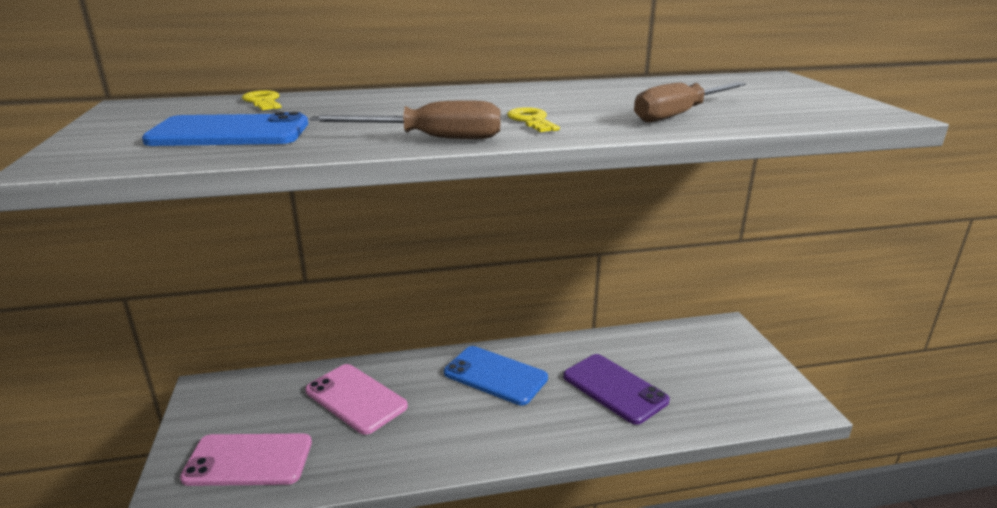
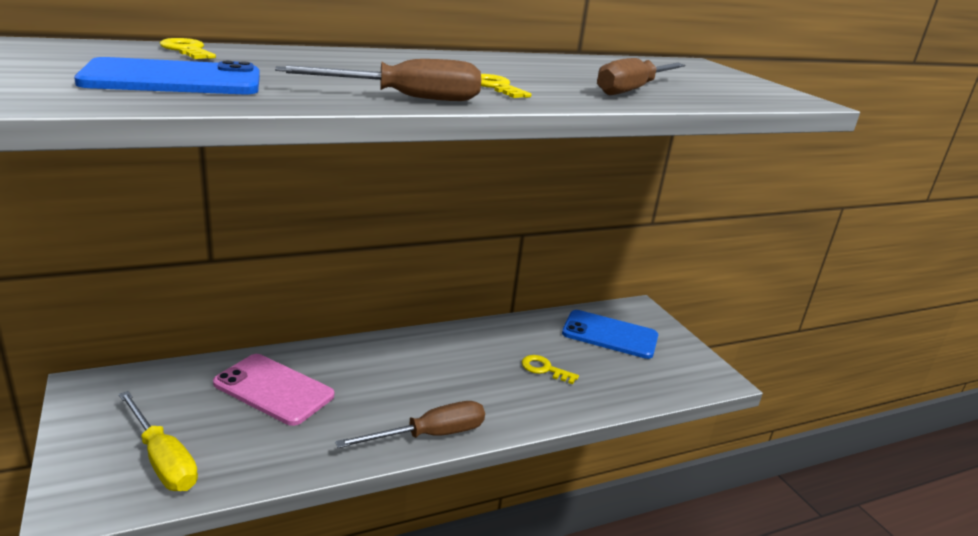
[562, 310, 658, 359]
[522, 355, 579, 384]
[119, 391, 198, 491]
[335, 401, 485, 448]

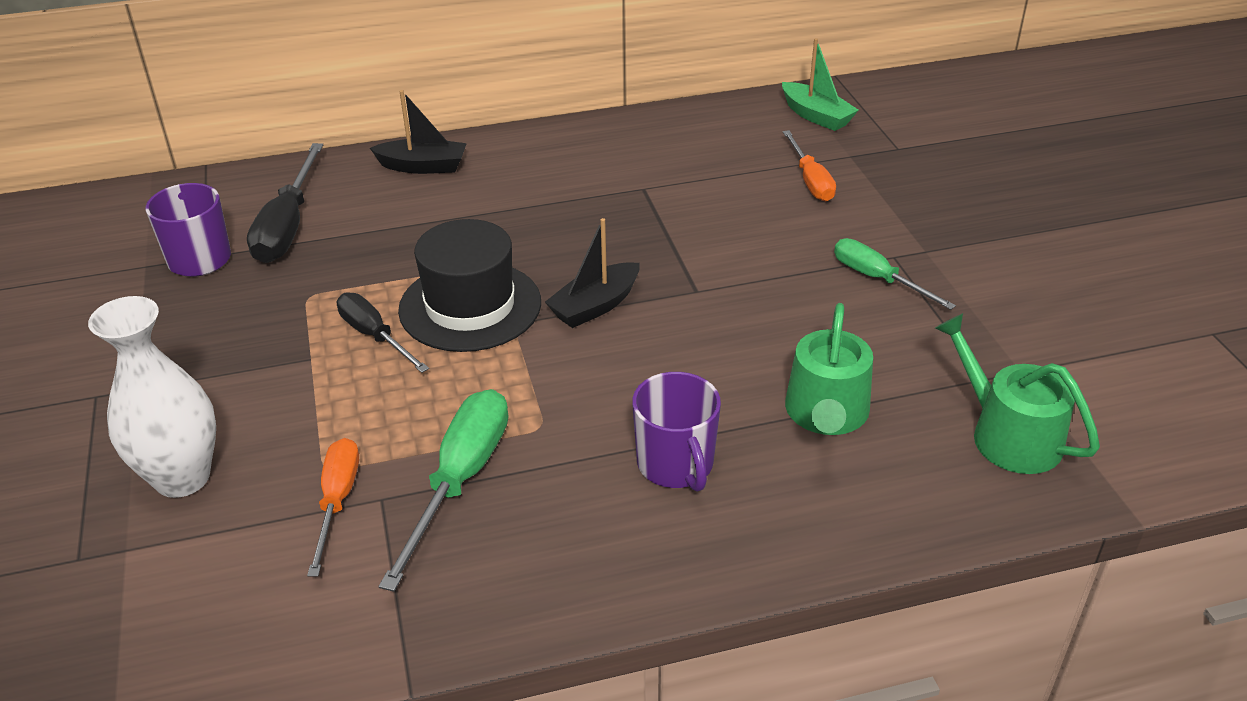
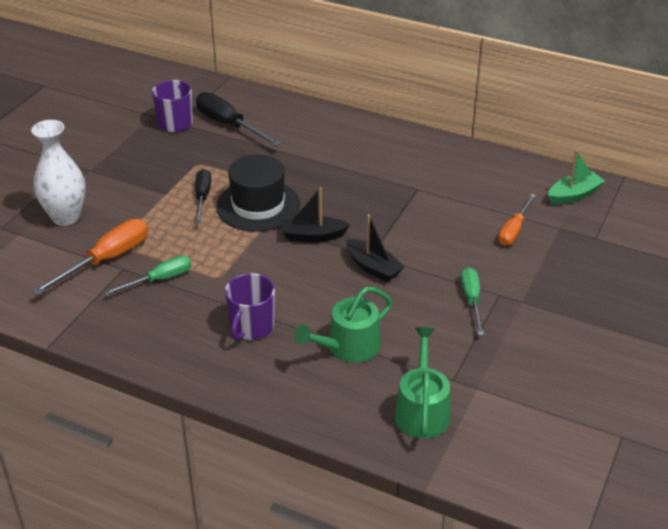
[548, 150, 605, 205]
[346, 214, 405, 282]
[196, 92, 281, 146]
[104, 256, 191, 296]
[32, 219, 148, 295]

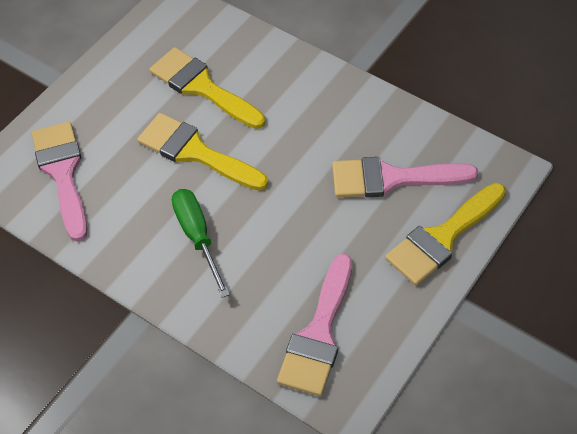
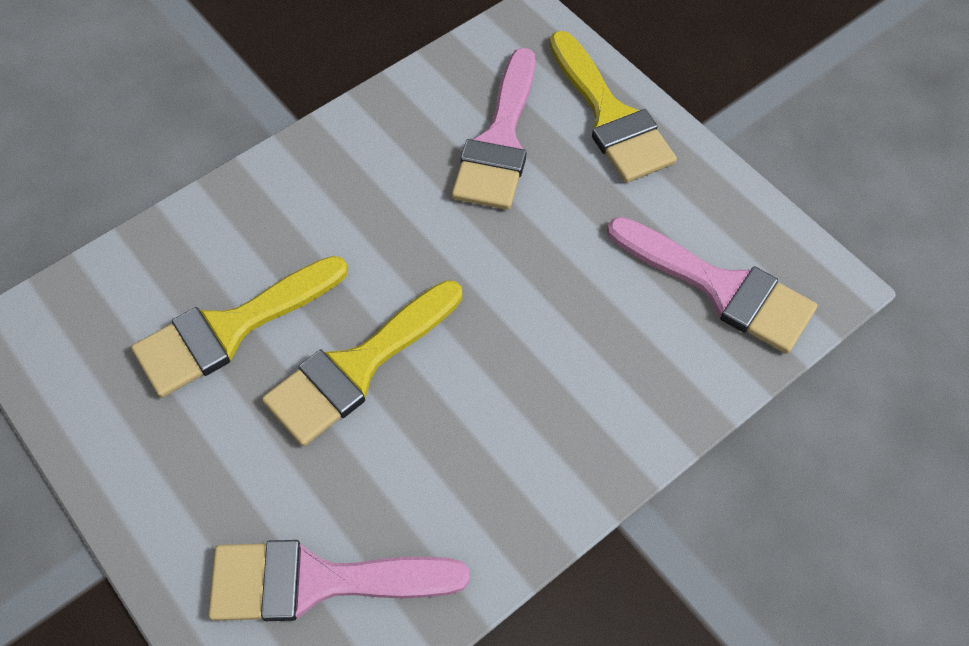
[172, 189, 230, 298] (first image)

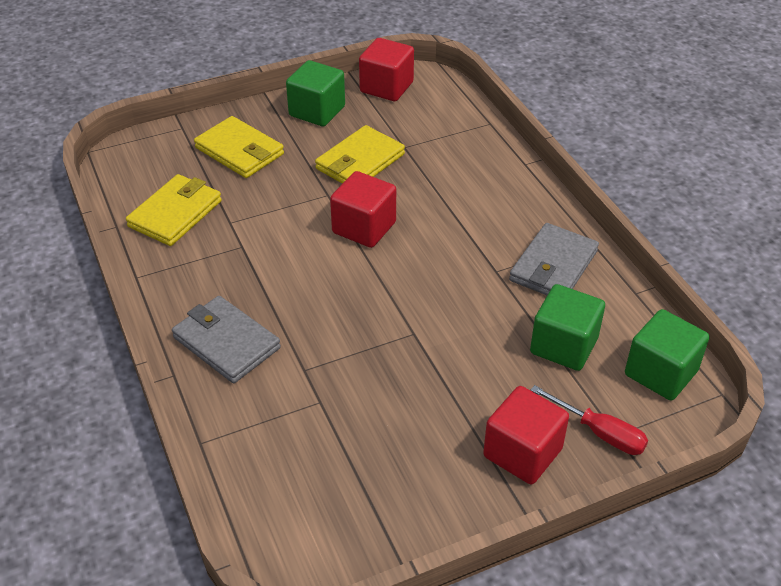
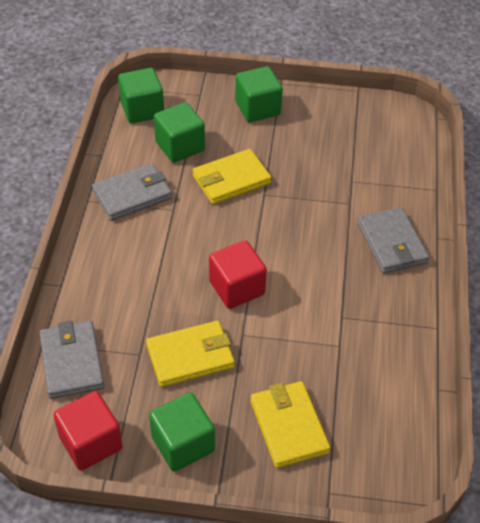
[193, 149, 271, 204]
[530, 385, 648, 455] (first image)
[235, 66, 283, 122]
[39, 321, 104, 399]

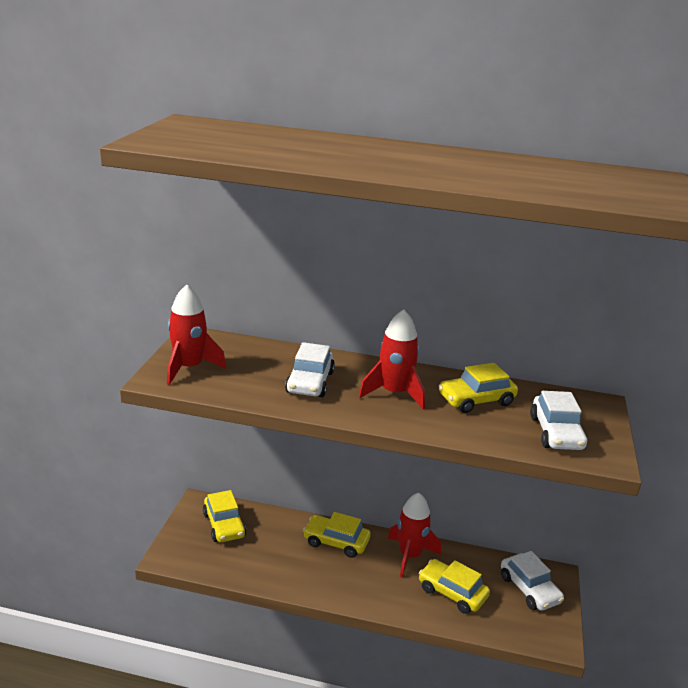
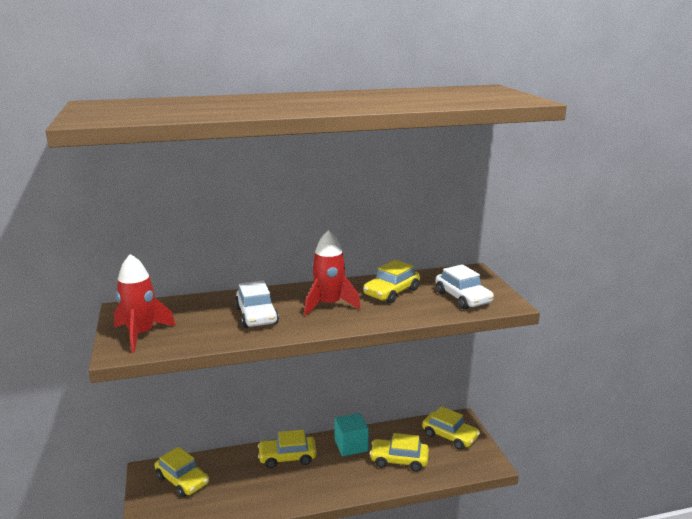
[334, 413, 369, 456]
[422, 406, 480, 450]

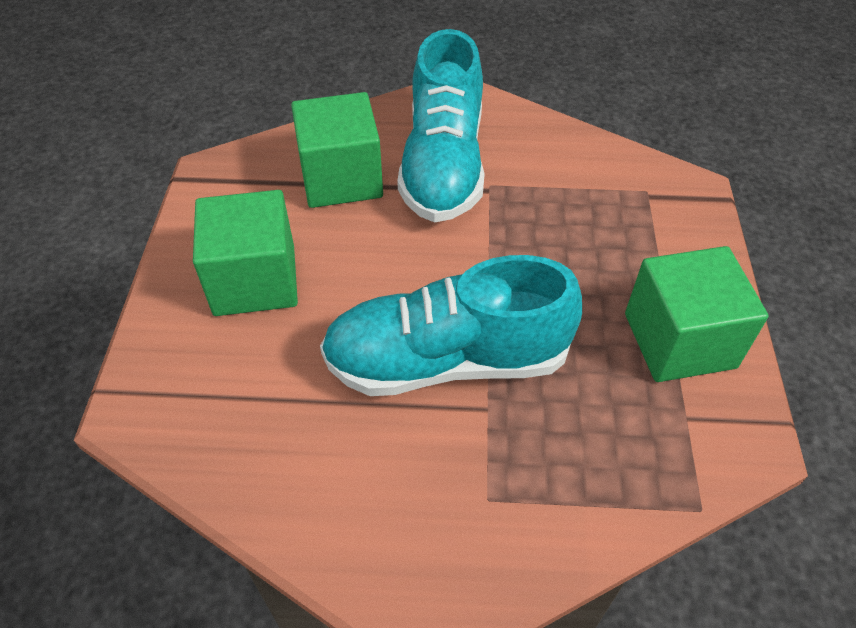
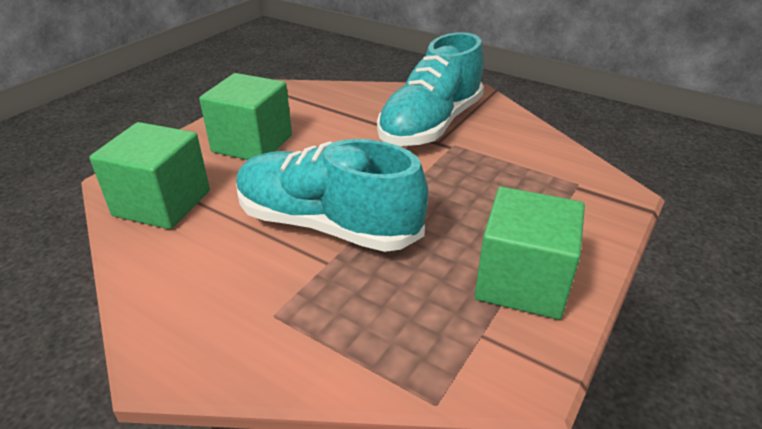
[89, 122, 210, 229]

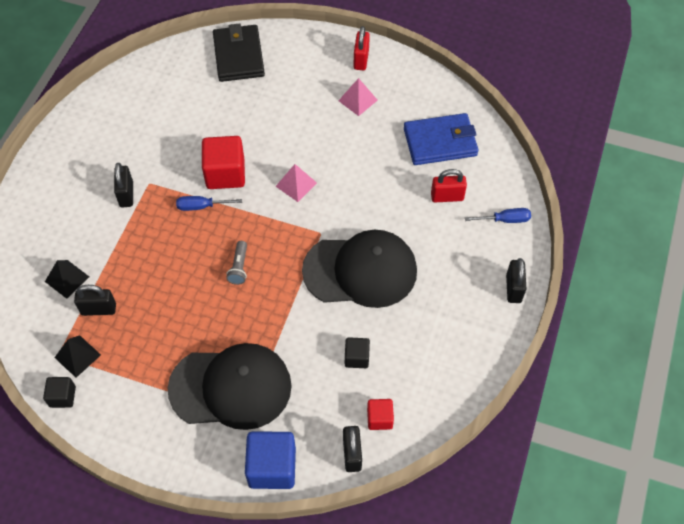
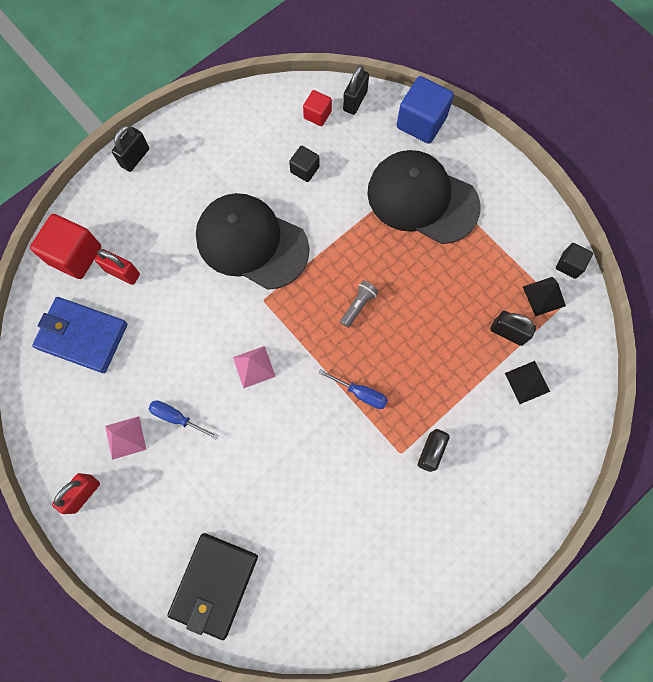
[30, 214, 101, 279]
[149, 401, 219, 440]

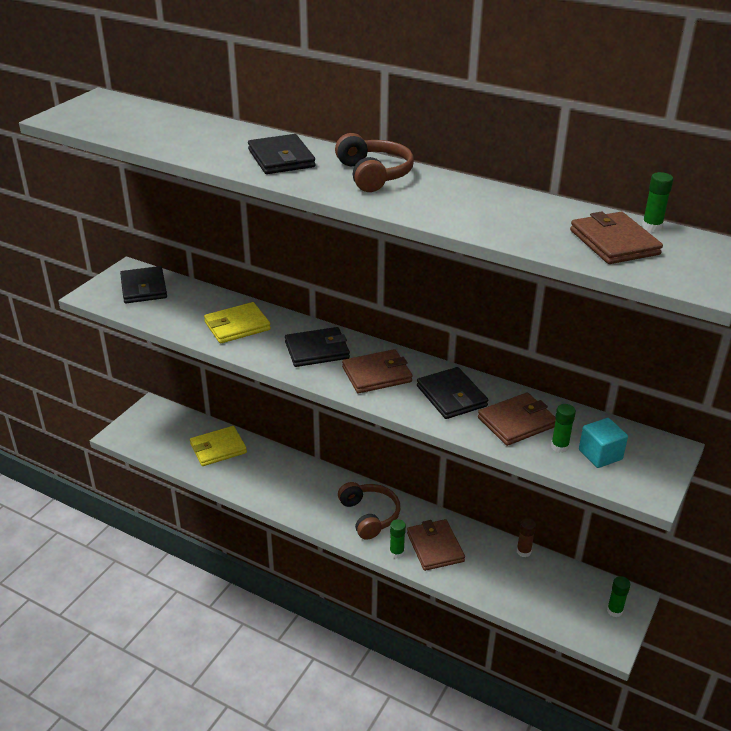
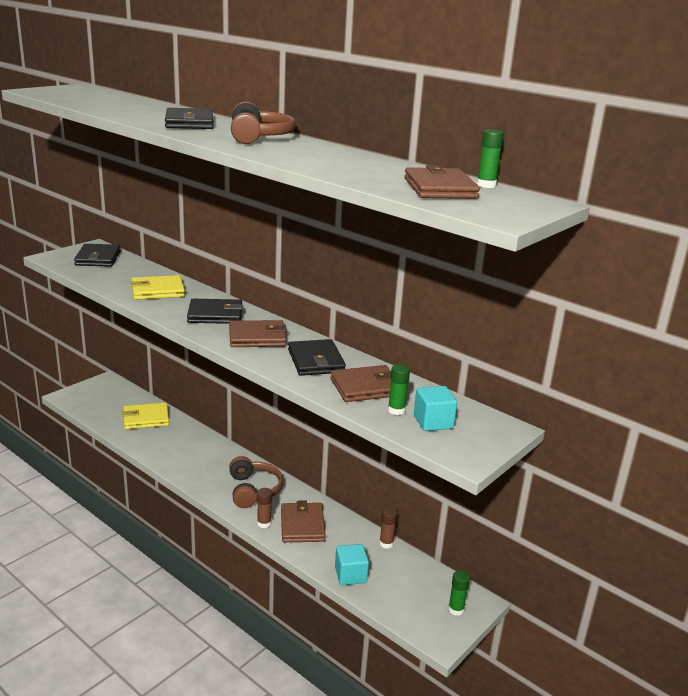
[257, 488, 272, 528]
[335, 544, 369, 585]

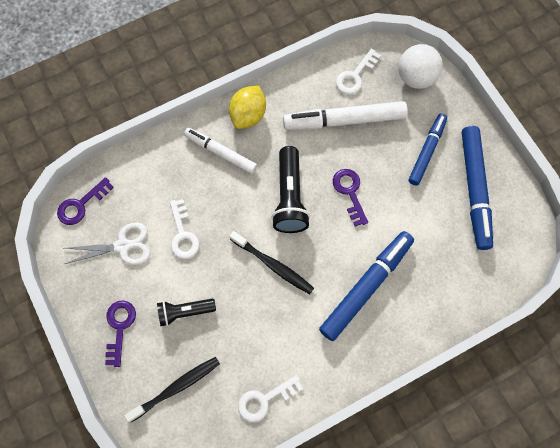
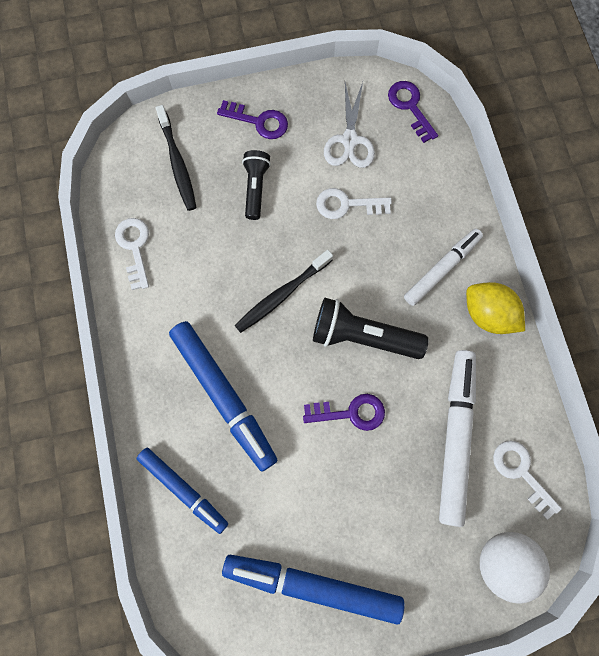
[136, 448, 228, 534]

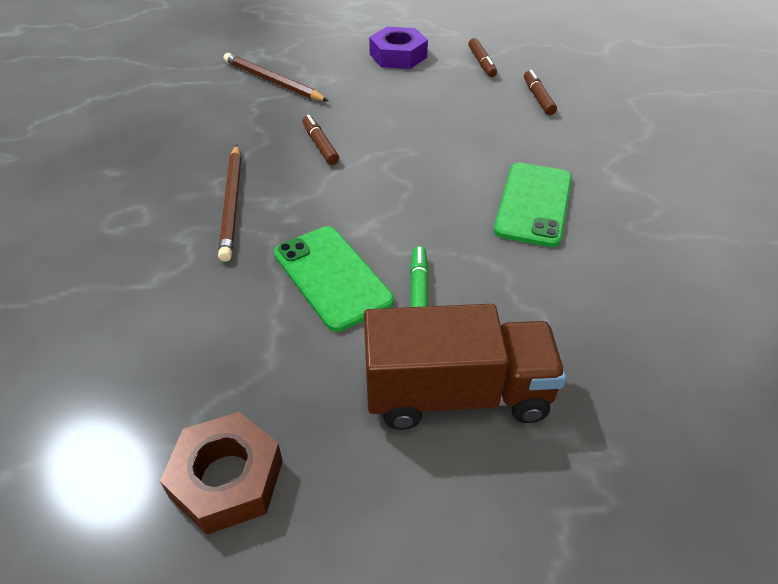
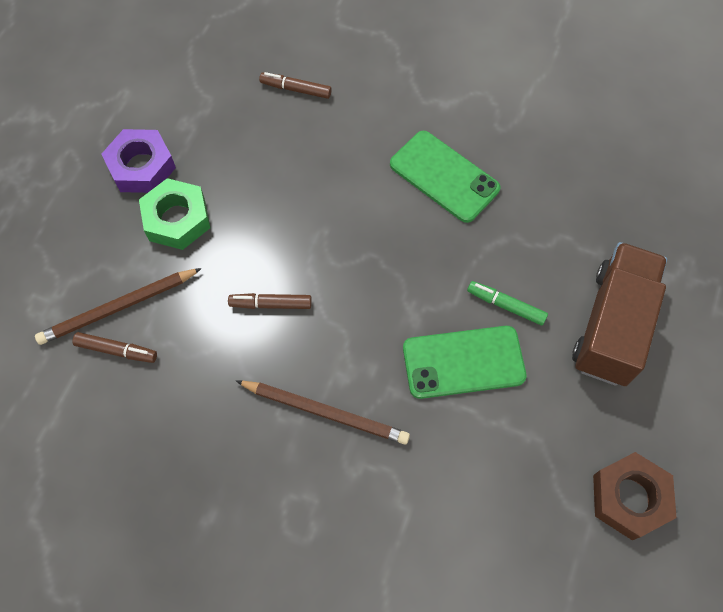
[72, 332, 157, 363]
[139, 178, 210, 250]

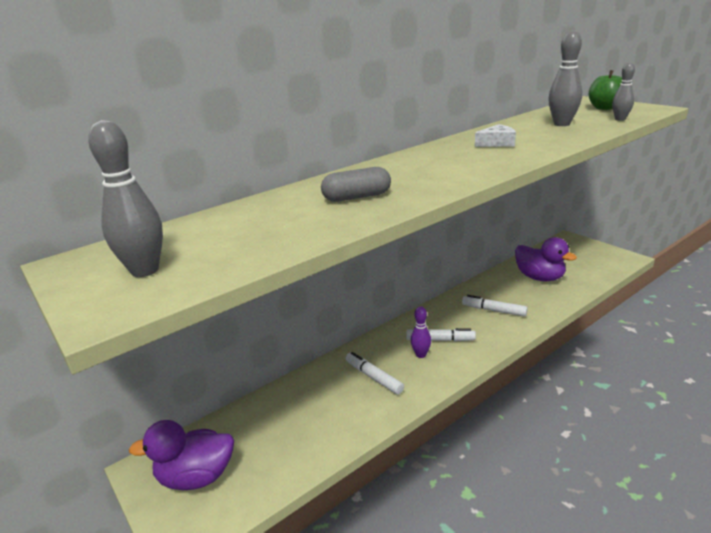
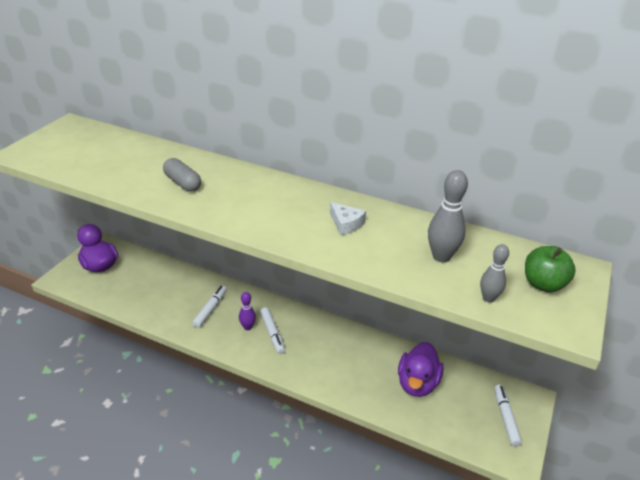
[88, 120, 163, 277] (first image)
[494, 385, 522, 447]

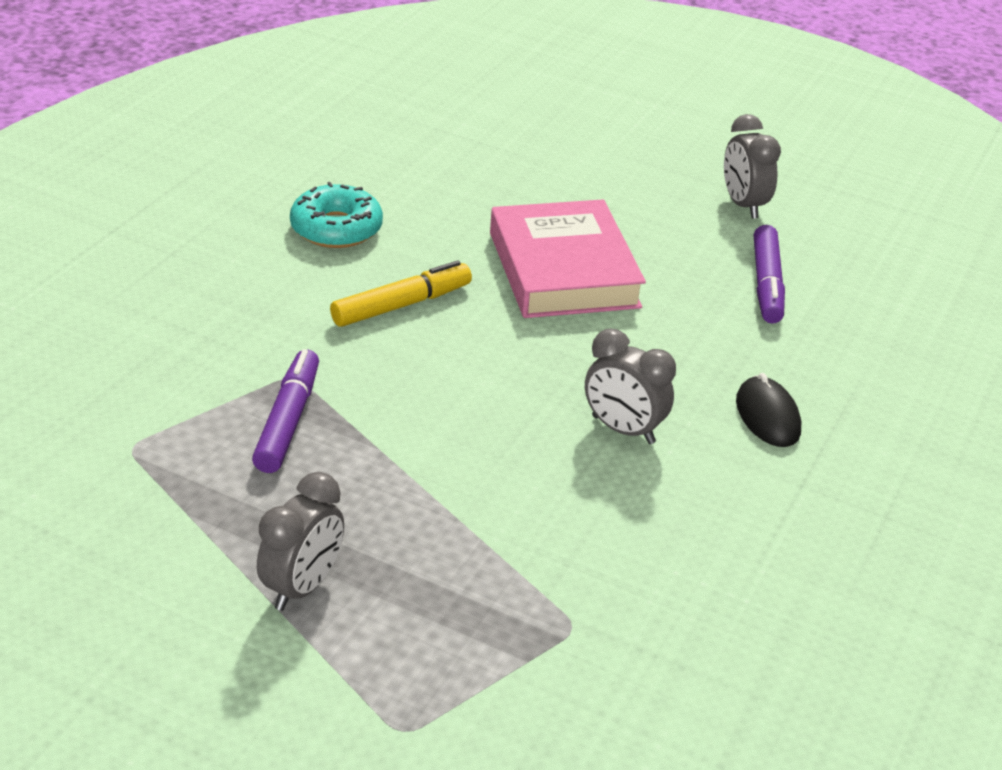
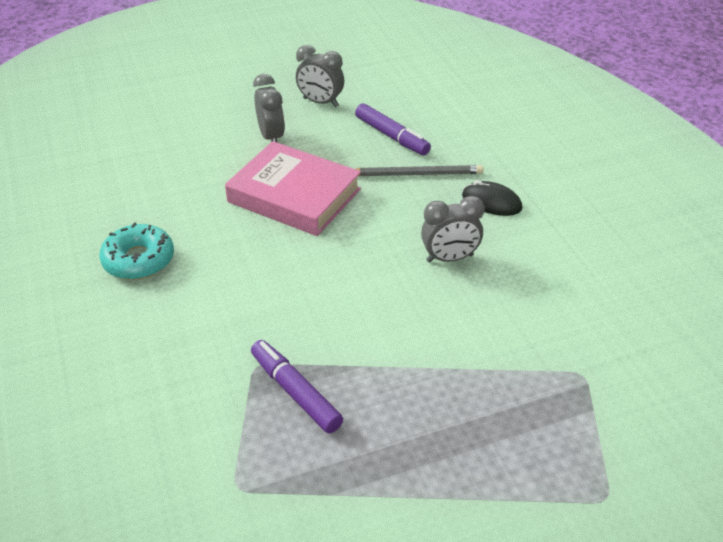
[330, 261, 472, 327] (first image)
[253, 74, 285, 142]
[356, 165, 484, 176]

